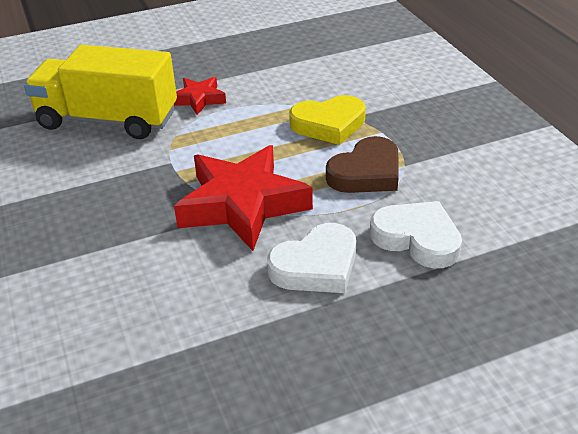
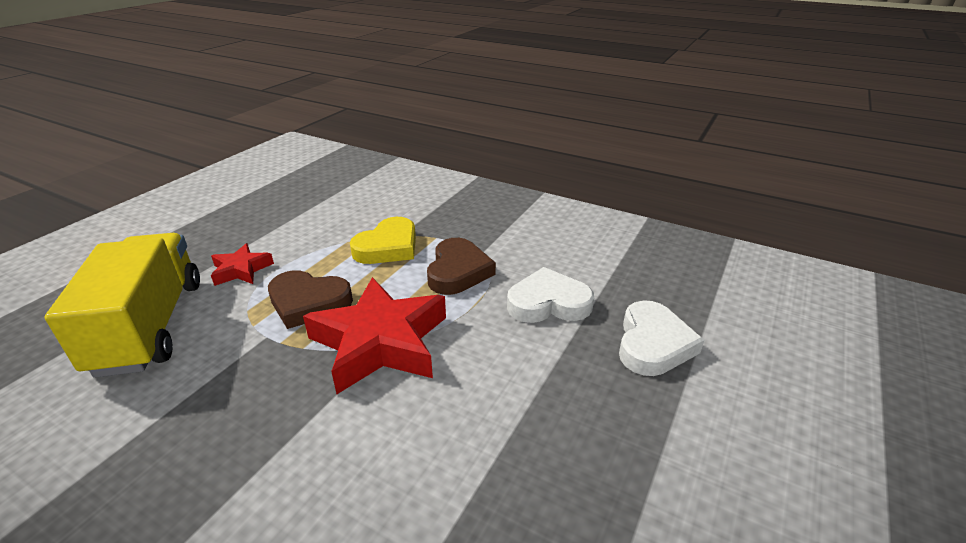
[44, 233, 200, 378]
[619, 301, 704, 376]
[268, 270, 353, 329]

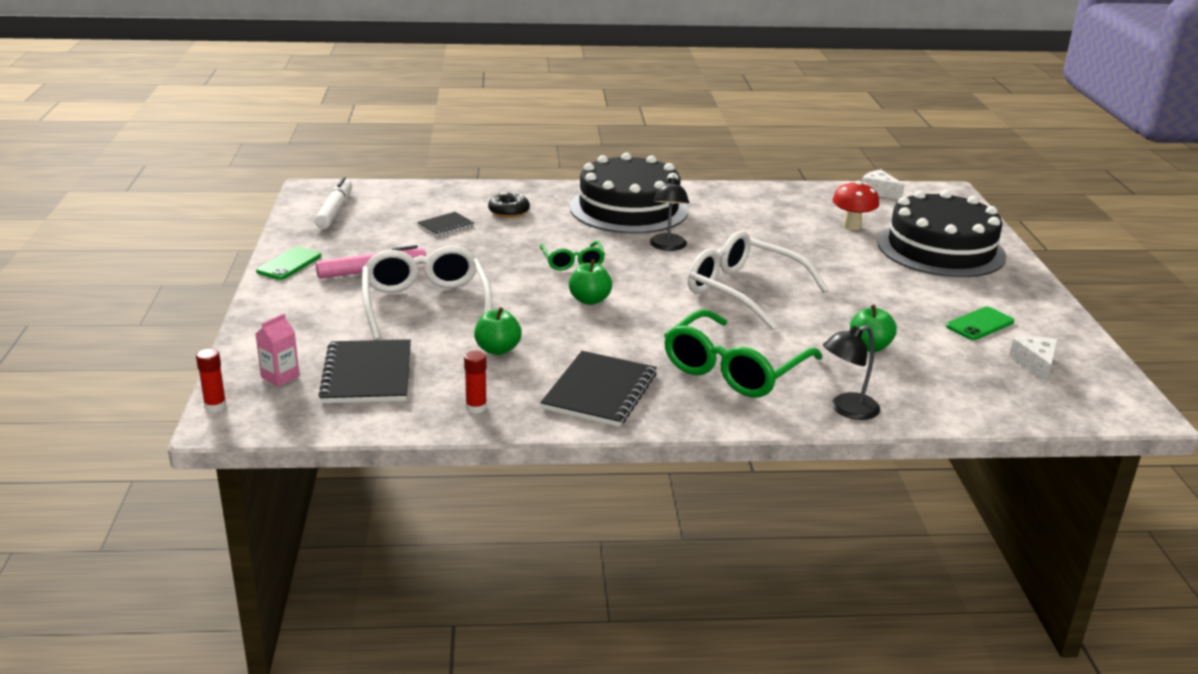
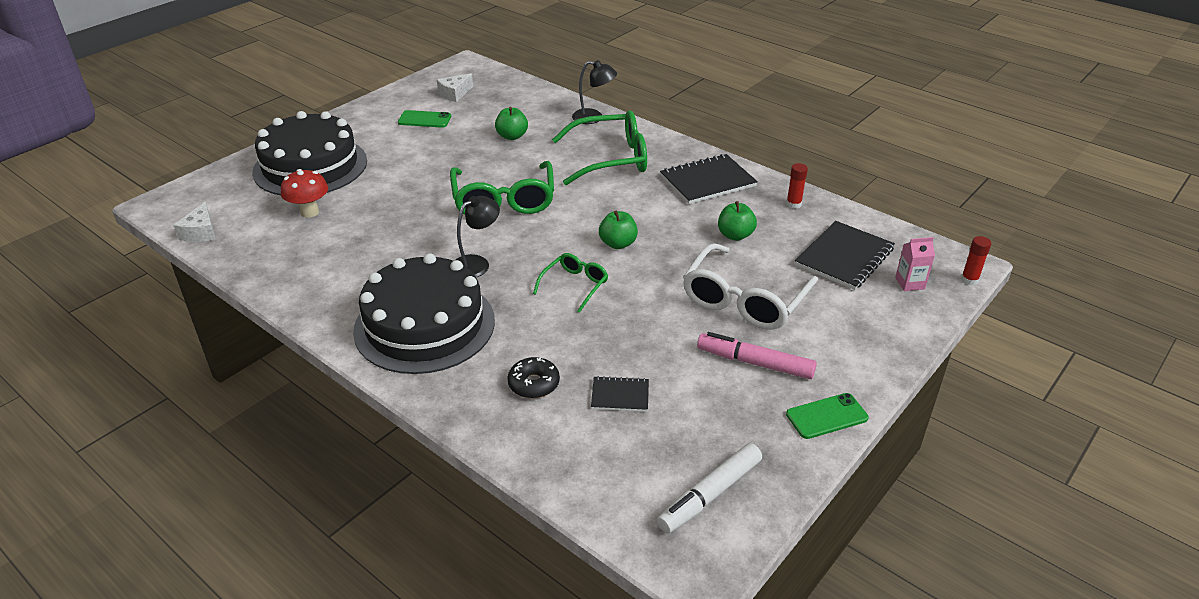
[450, 161, 554, 215]

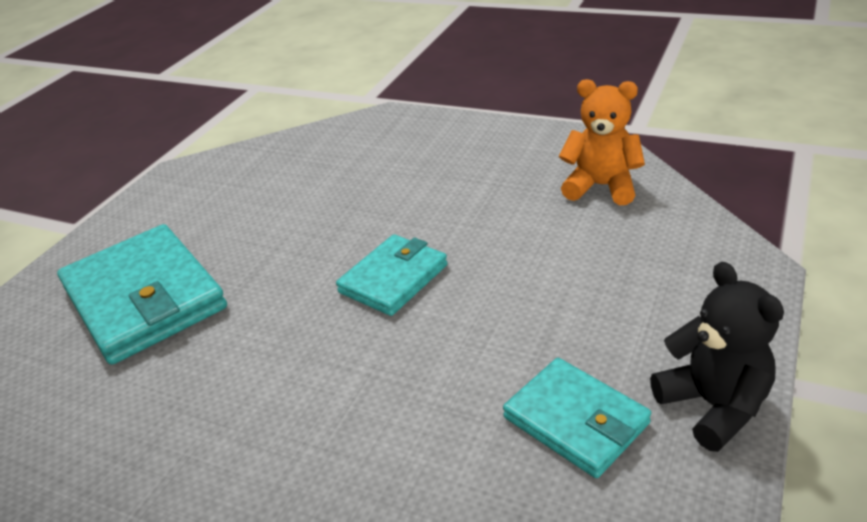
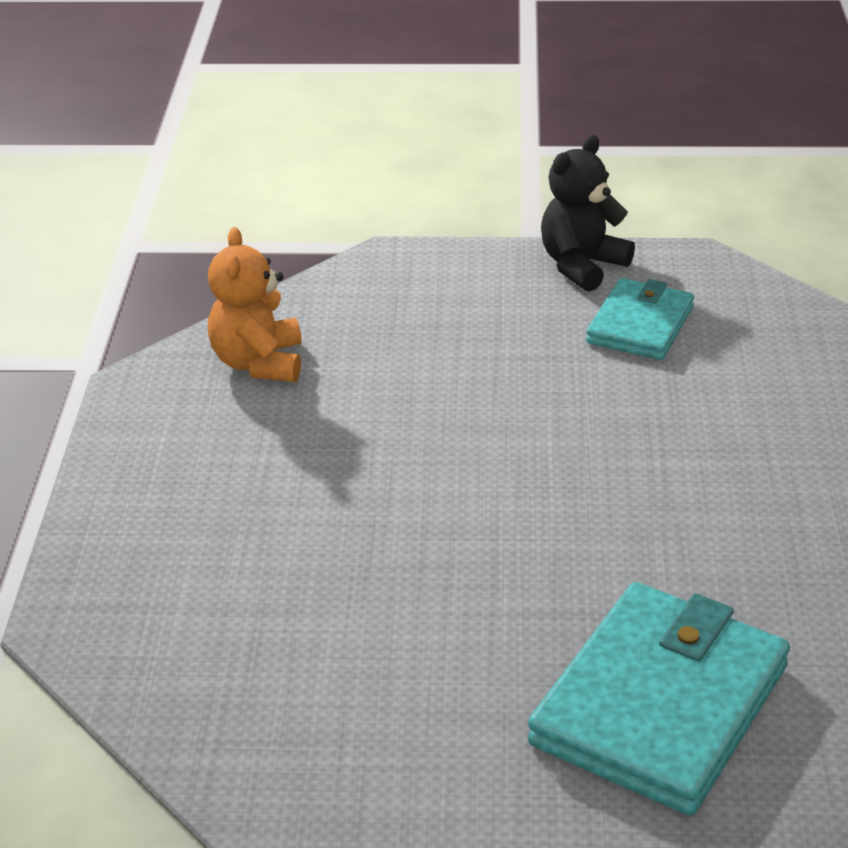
[336, 234, 448, 316] (first image)

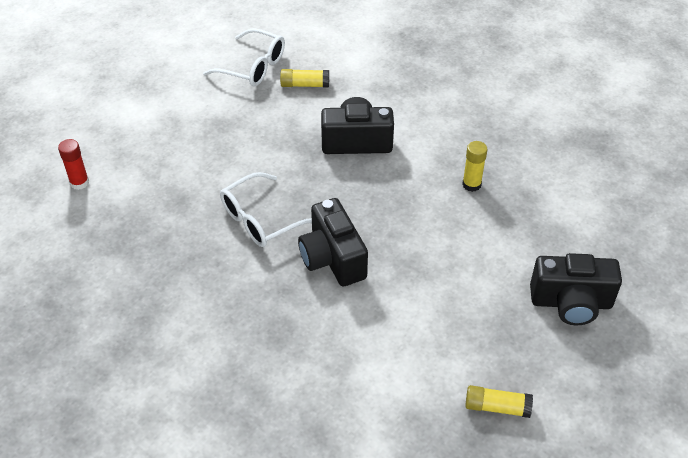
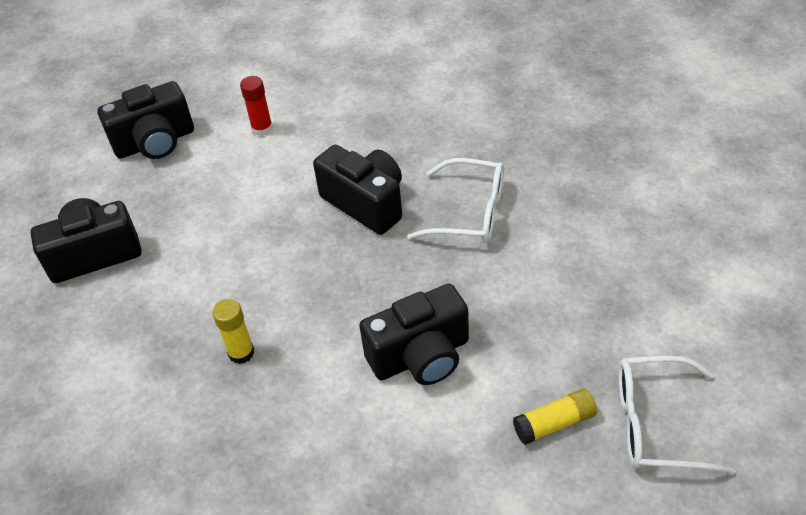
[240, 76, 273, 136]
[407, 158, 504, 243]
[97, 81, 194, 159]

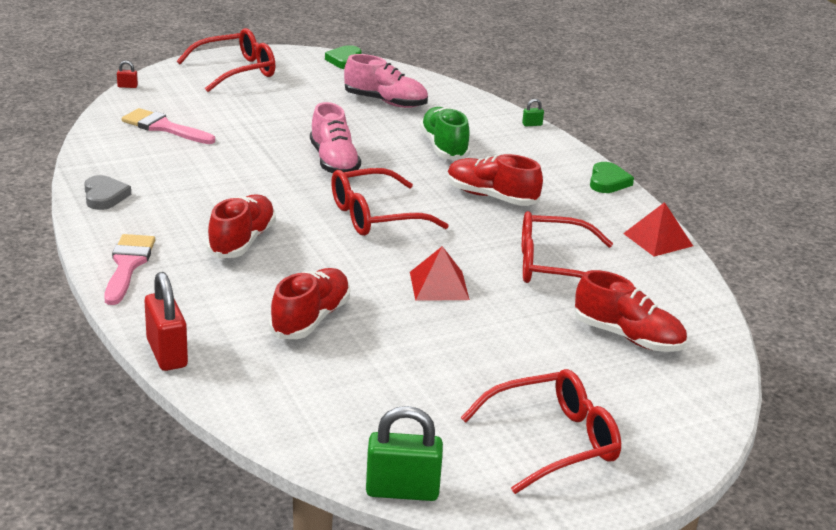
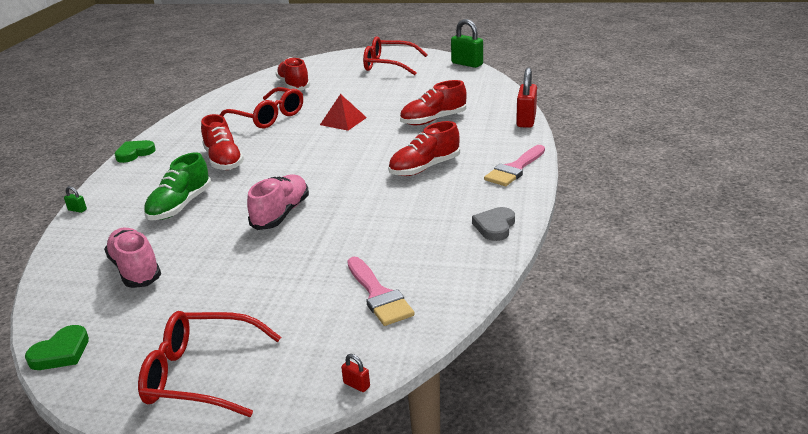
[331, 168, 449, 236] (first image)
[623, 202, 693, 257] (first image)

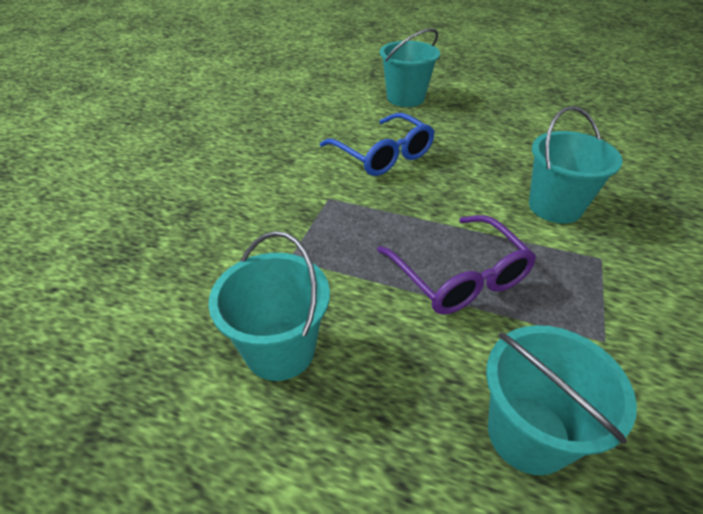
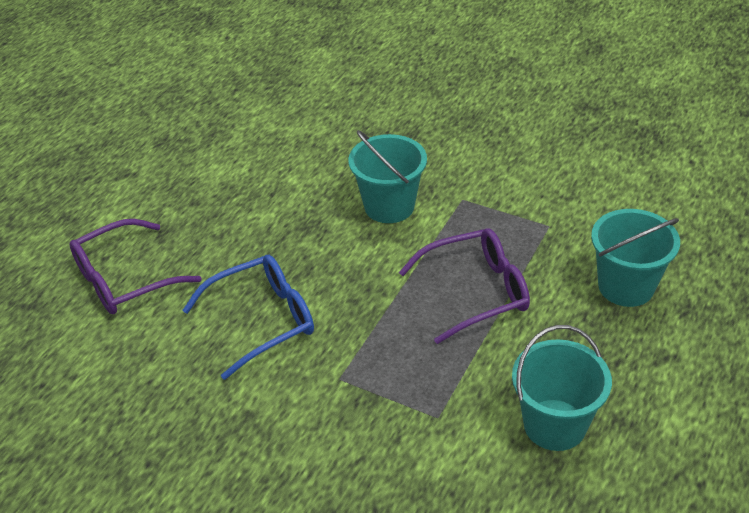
[69, 219, 201, 314]

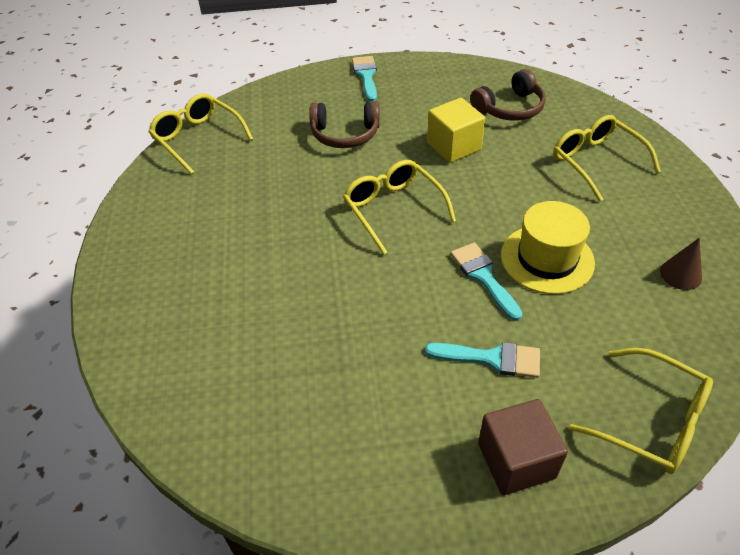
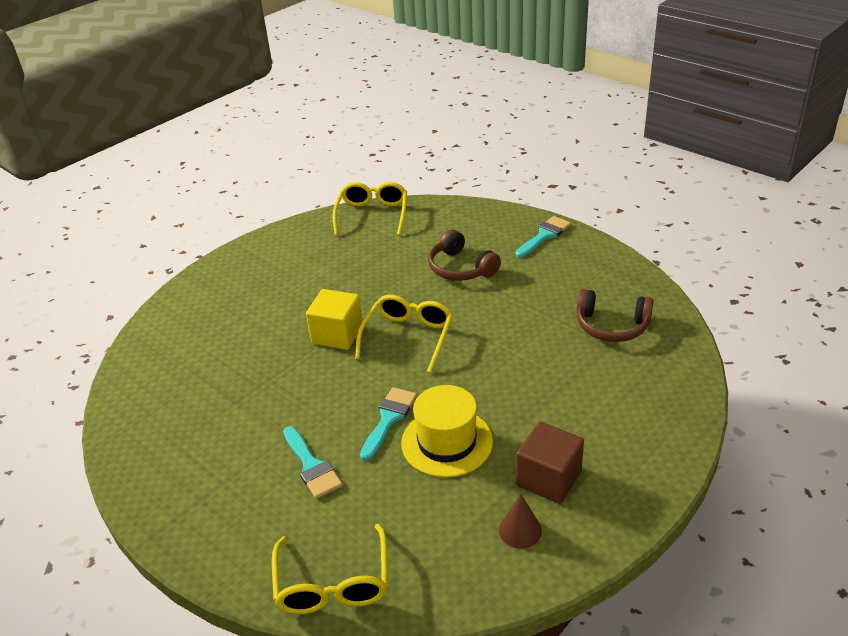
[306, 289, 363, 350]
[553, 115, 661, 202] (first image)
[516, 422, 584, 504]

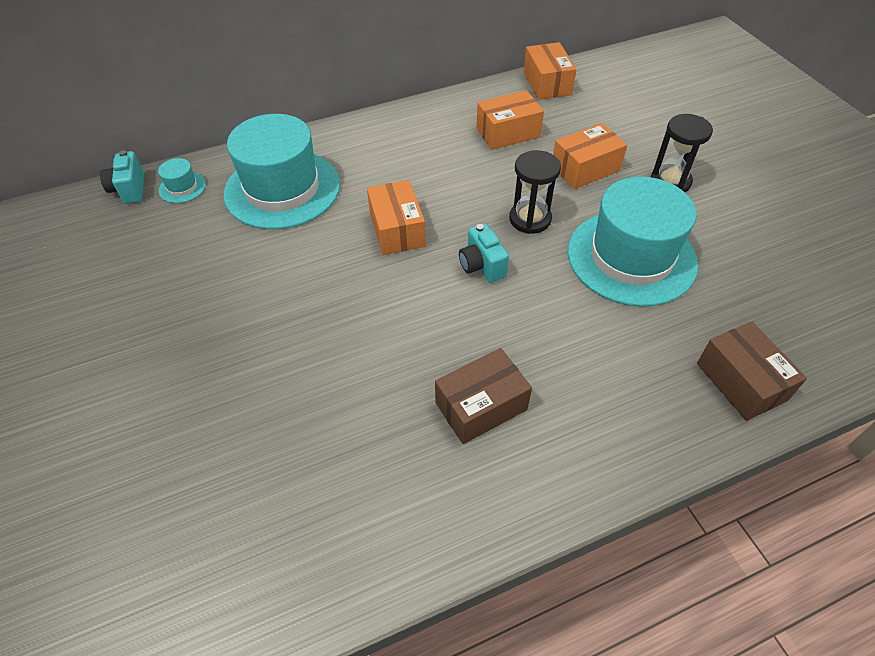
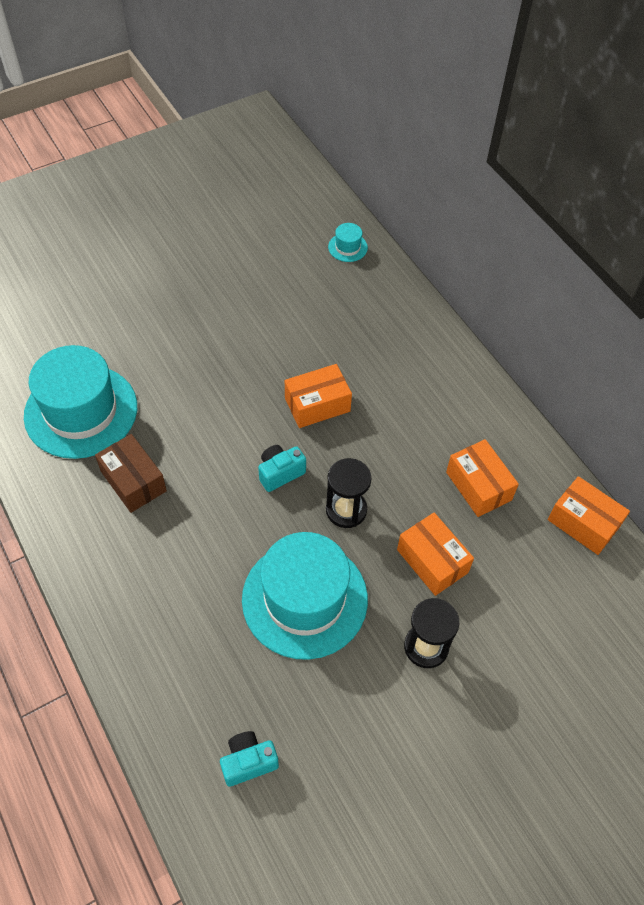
[548, 476, 630, 555]
[24, 345, 137, 459]
[220, 731, 279, 787]
[697, 322, 807, 421] (first image)

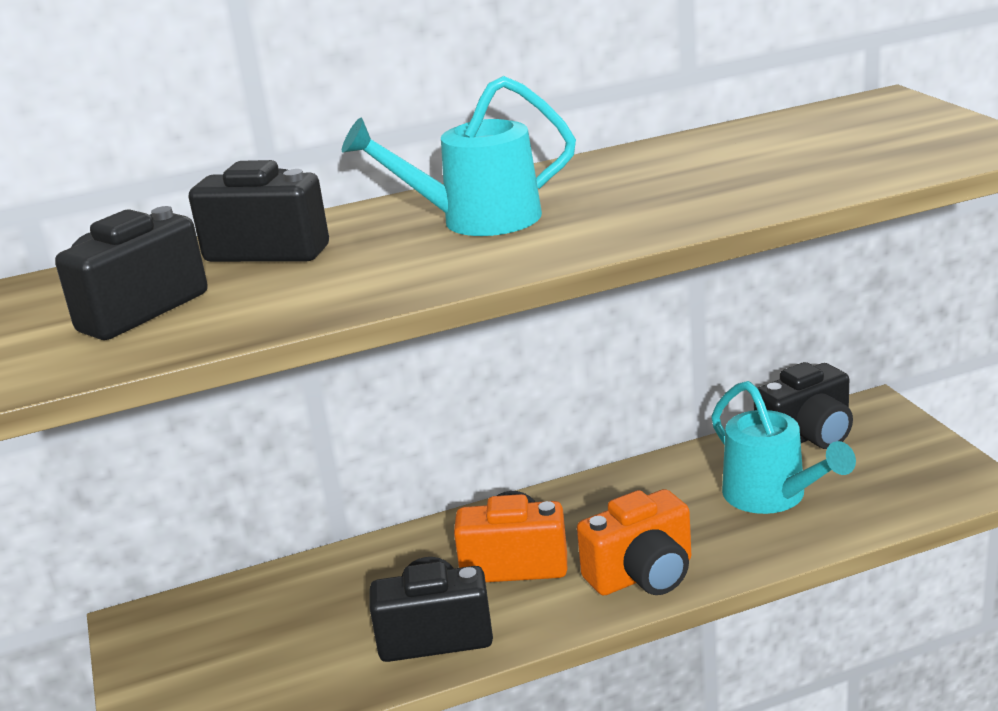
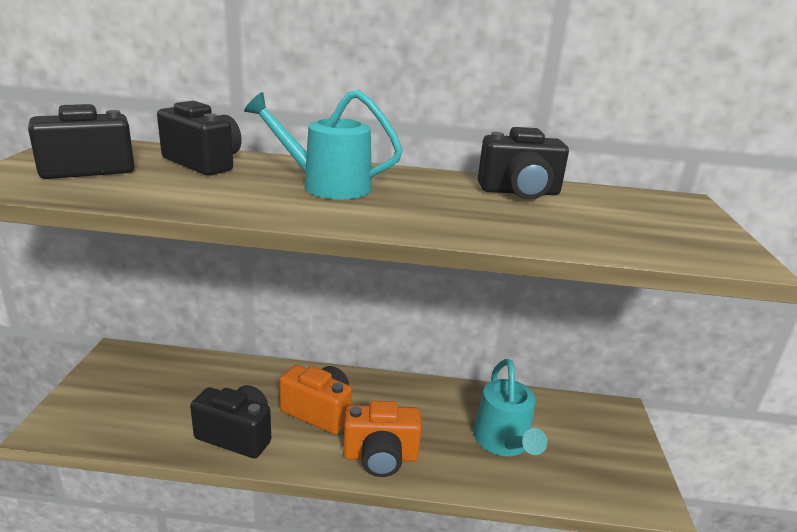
[478, 127, 569, 200]

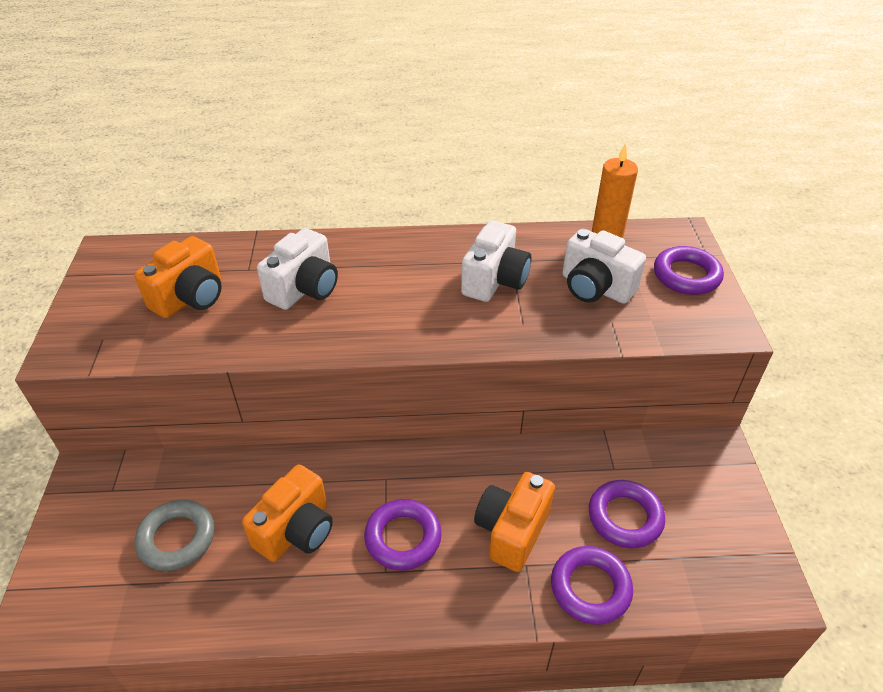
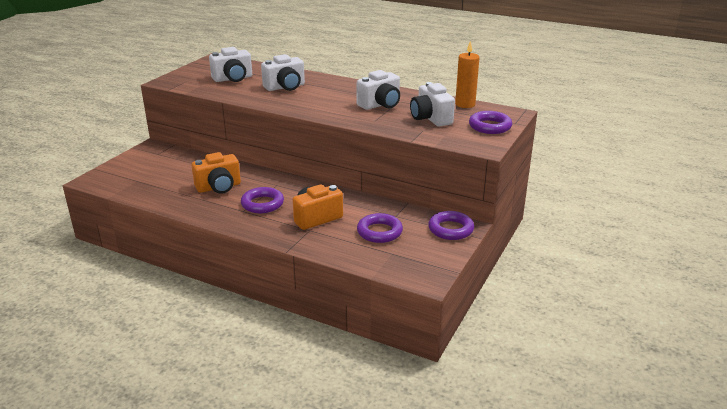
[209, 47, 252, 82]
[135, 499, 215, 571] (first image)
[428, 211, 474, 240]

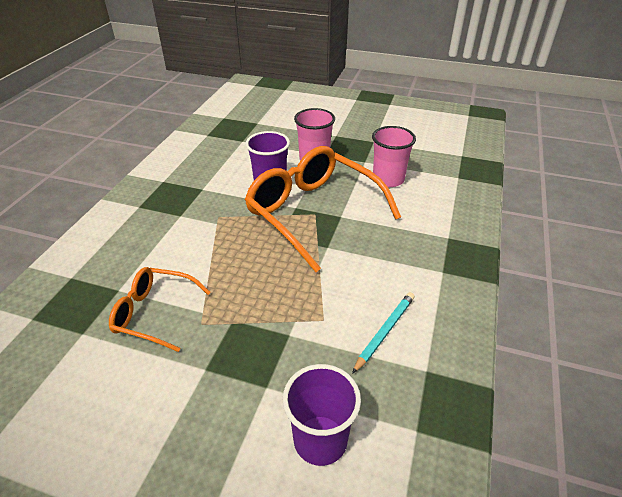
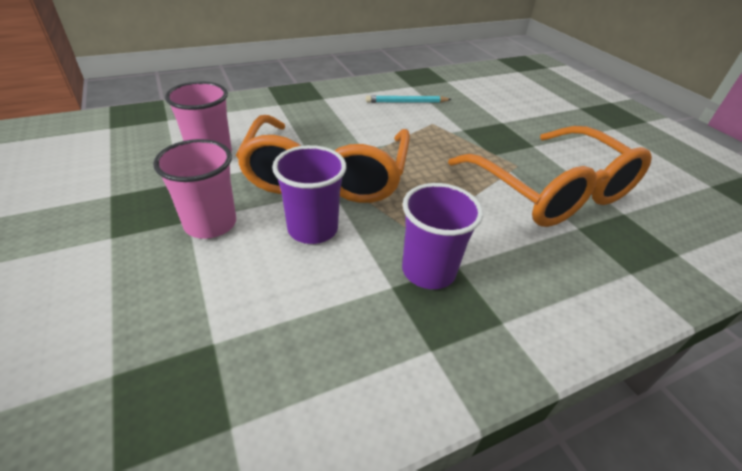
[448, 126, 652, 227]
[402, 183, 483, 289]

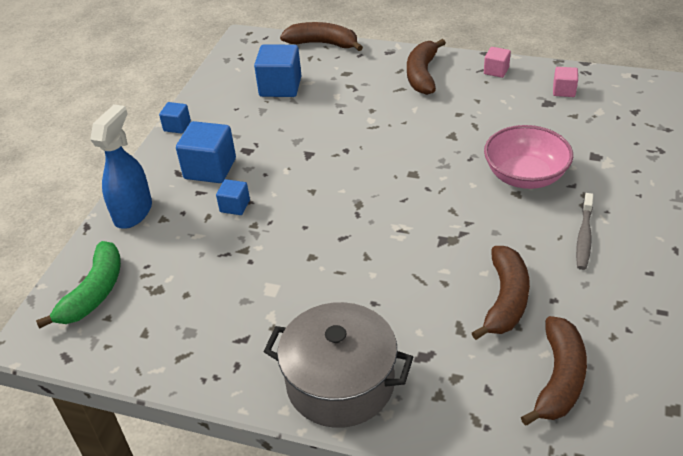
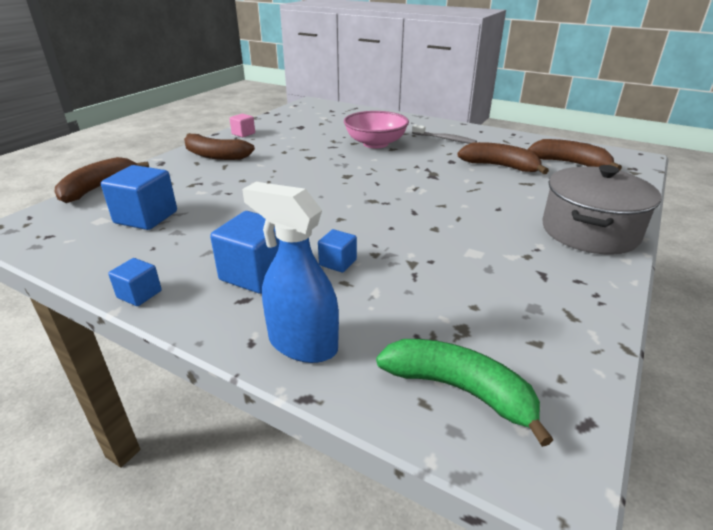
[553, 67, 578, 97] (first image)

